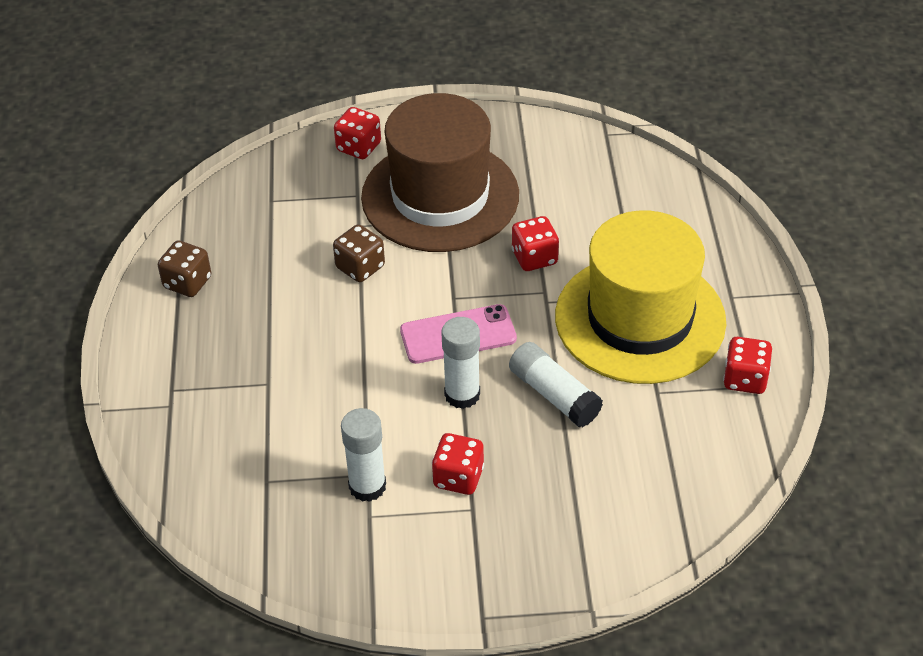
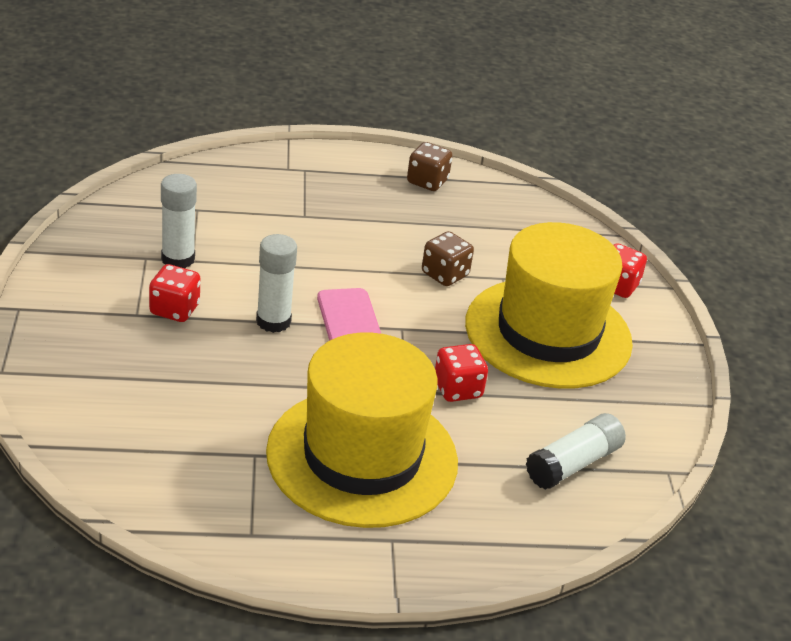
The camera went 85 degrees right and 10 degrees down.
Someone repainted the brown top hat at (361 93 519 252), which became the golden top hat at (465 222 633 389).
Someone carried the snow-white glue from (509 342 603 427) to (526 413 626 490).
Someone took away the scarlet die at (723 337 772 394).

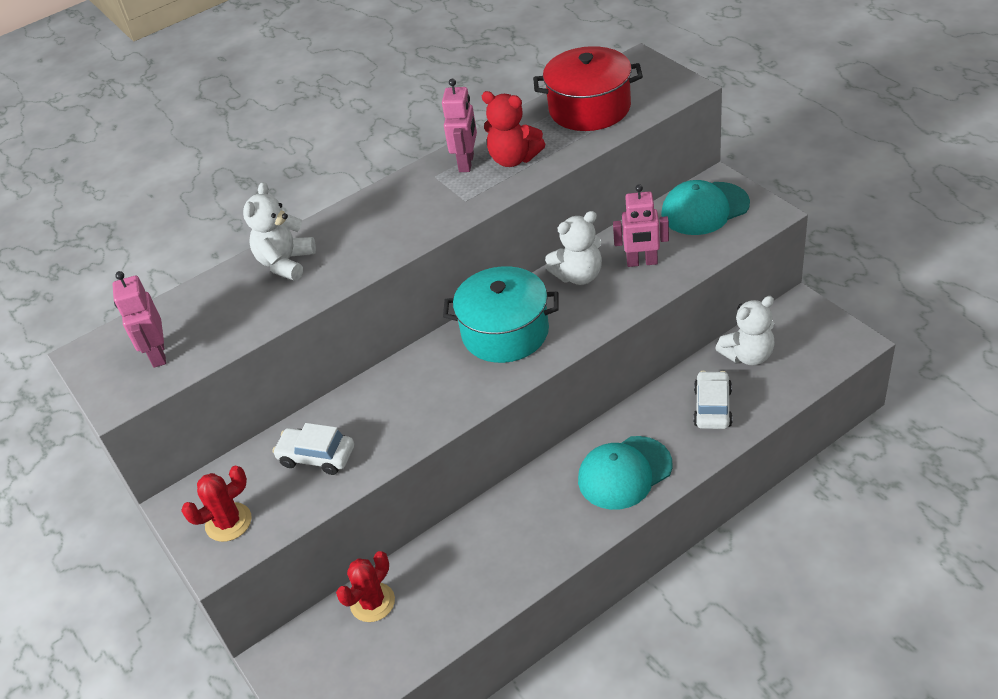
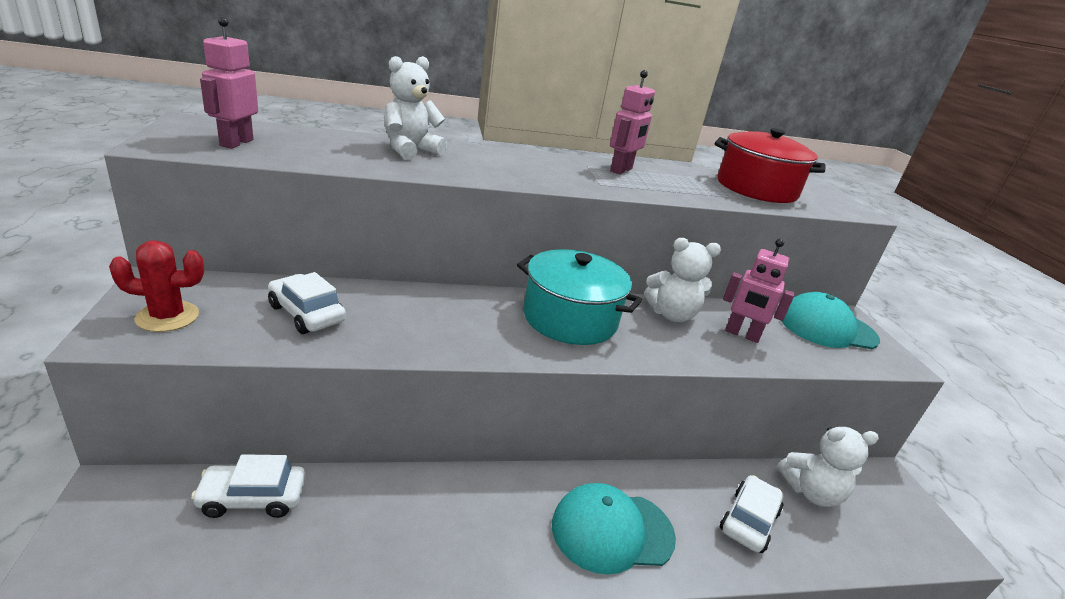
The camera went 15 degrees right and 15 degrees down.
Someone swapped the scarlet cactus at (336 551 395 622) for the snow-white toy car at (191 454 306 518).
Someone took away the scarlet teddy bear at (482 91 545 167).

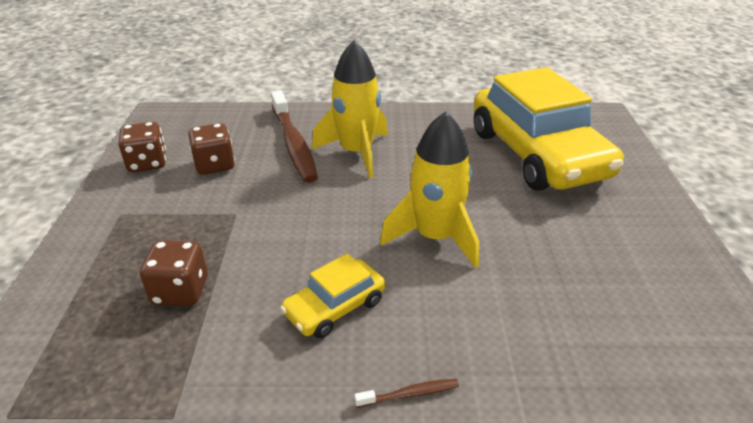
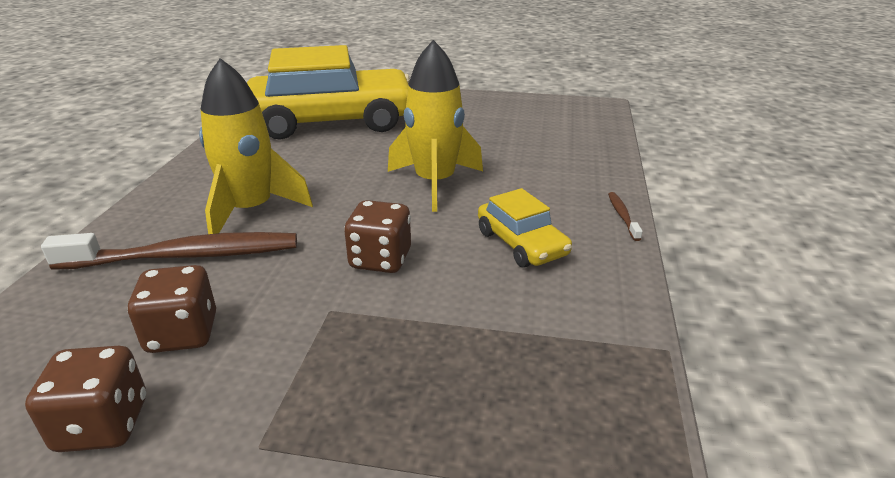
The camera went 80 degrees left and 5 degrees down.
Someone carried the brown die from (140 240 208 306) to (344 200 411 273).

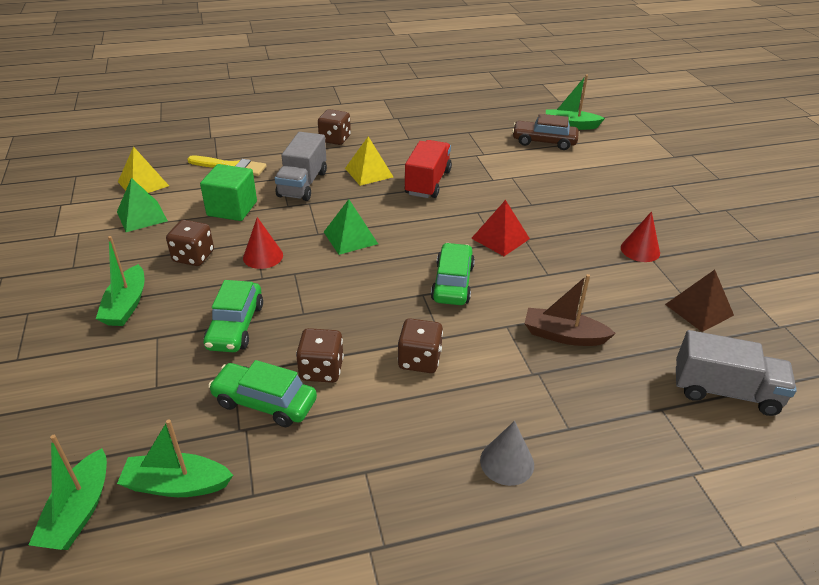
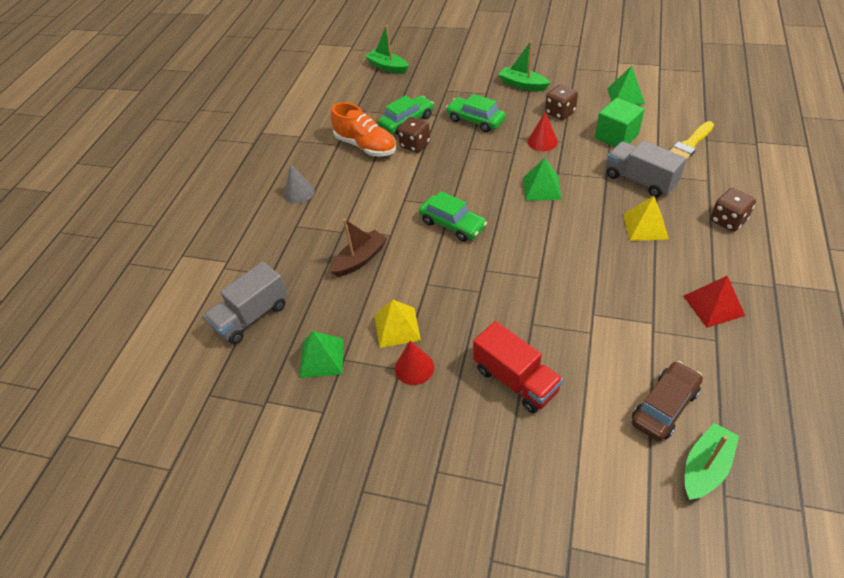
The camera went 125 degrees right and 10 degrees up.
Someone took away the emerald boat at (117 419 233 497).
Someone carried the golden solid pyramid from (118 146 169 193) to (375 299 421 348).
Someone took away the brown die at (398 318 443 373).
Someone carried the scarlet toy truck from (404 140 452 198) to (473 321 563 413).
Someone carried the scarlet solid pyramid from (471 200 530 256) to (683 276 745 328).
Someone repainted the brown solid pyramid at (665 270 734 332), which became the emerald solid pyramid at (299 331 344 378).
Someone put down the orange-coloured sneaker at (331 102 396 157).

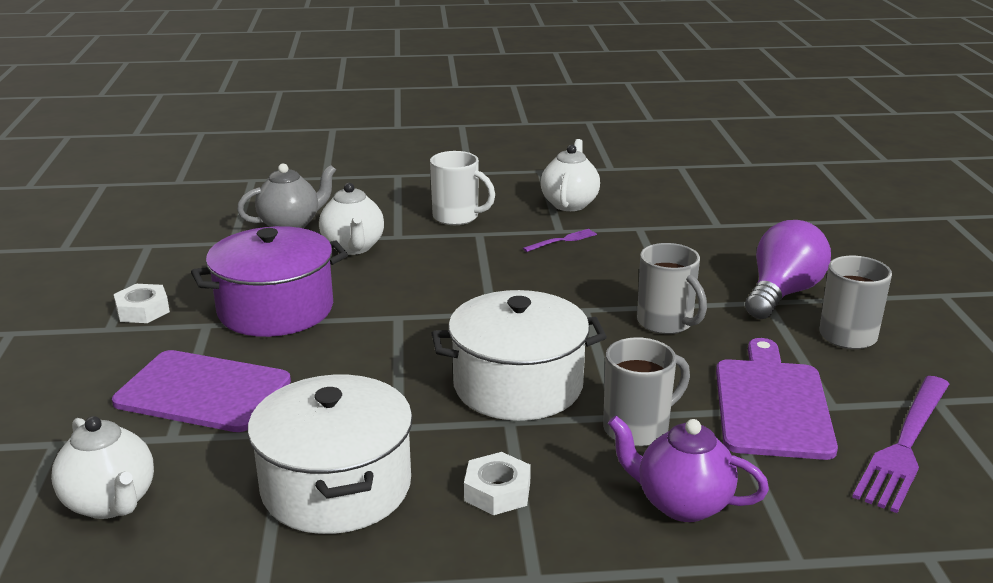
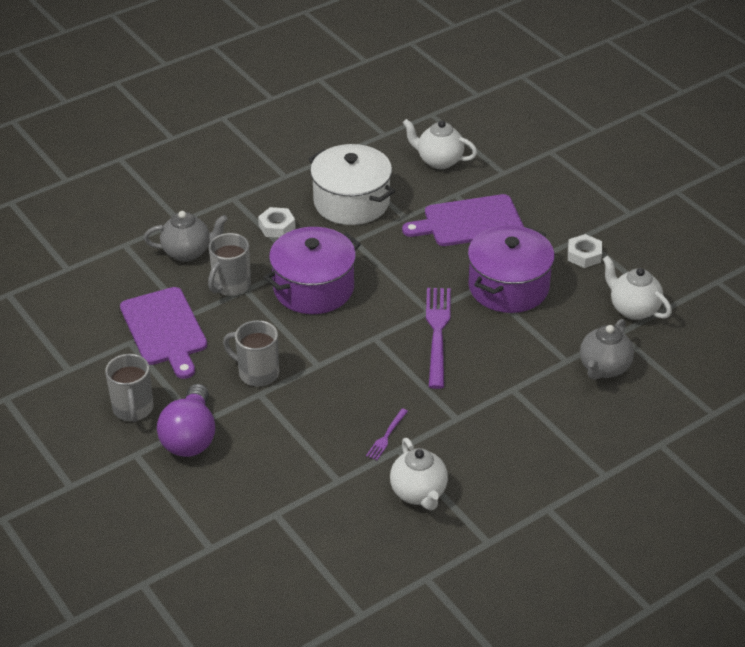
The camera went 150 degrees right and 15 degrees up.
Someone carried the snow-white china teapot from (319 183 384 255) to (603 256 672 320).
Someone took away the snow-white tea mug at (430 151 495 225).
Someone repainted the snow-white pot at (431 290 607 421), which became the violet pot at (264 227 361 314).
Someone repainted the violet china teapot at (608 416 769 522), which became the gray china teapot at (144 211 228 262).
Someone carried the violet fork from (852 376 949 513) to (426 288 451 389).

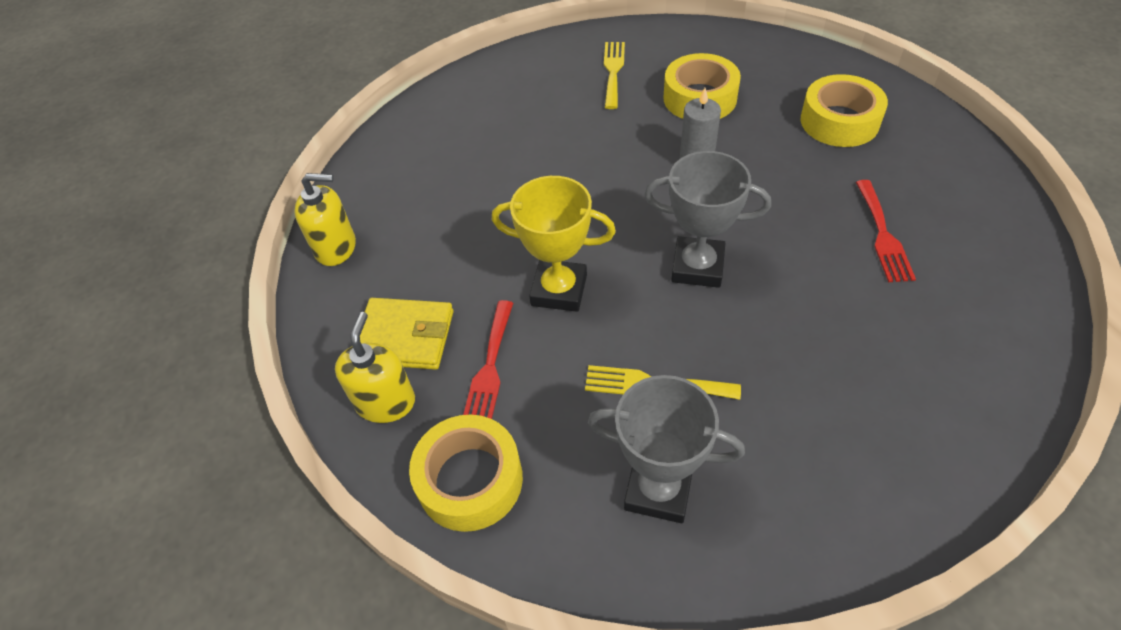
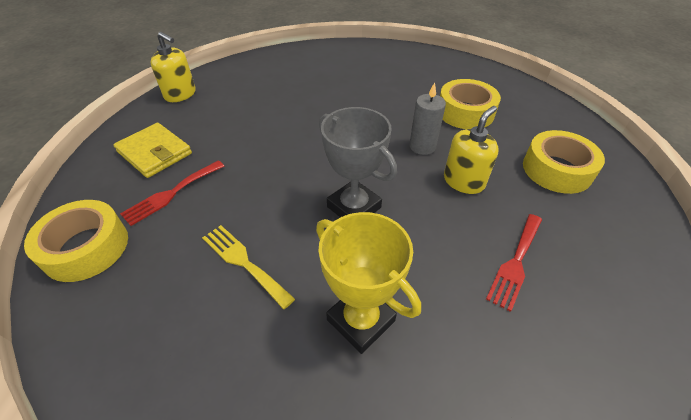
The camera went 30 degrees right and 5 degrees down.
Someone carried the golden soap dispenser from (335 312 415 423) to (444 106 499 194).
Someone carried the golden prize cup from (492 176 616 312) to (316 212 421 354).
Someone took away the gray prize cup at (588 375 745 523).
Someone took away the golden fork at (604 42 625 109).

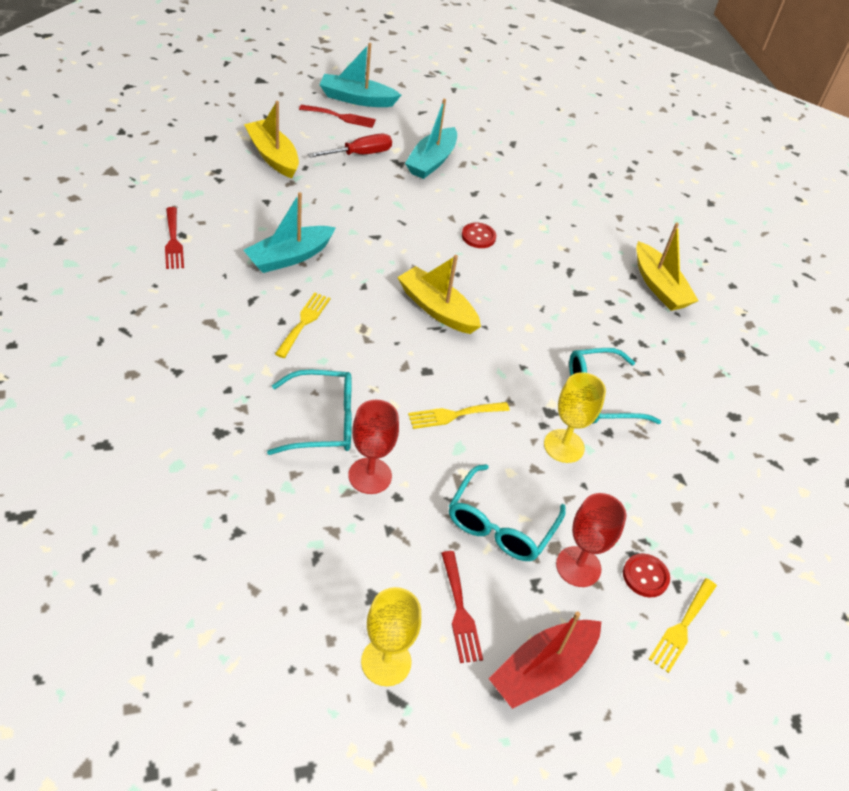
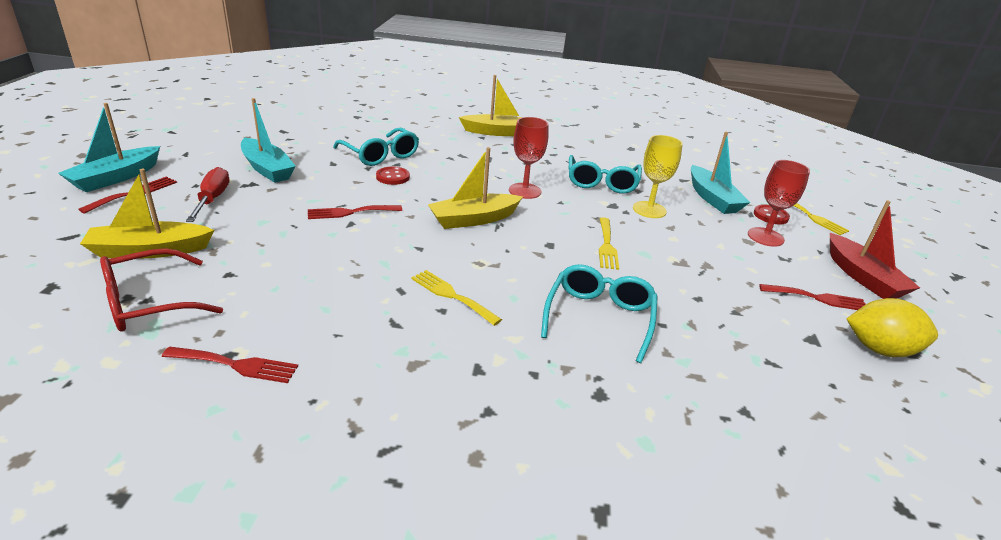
The camera went 65 degrees left and 15 degrees down.
Someone carried the teal boat from (243 192 336 273) to (691 132 750 214).
Someone carried the scarlet goblet from (348 400 399 494) to (509 117 548 199).
Someone swapped the golden goblet at (361 587 421 686) for the golden citrus fruit at (847 298 938 357).
Someone carried the teal glasses from (449 464 566 561) to (333 127 419 166).
Someone put down the scarlet glasses at (100 248 223 331).
Someone put down the scarlet fork at (308 205 402 219).

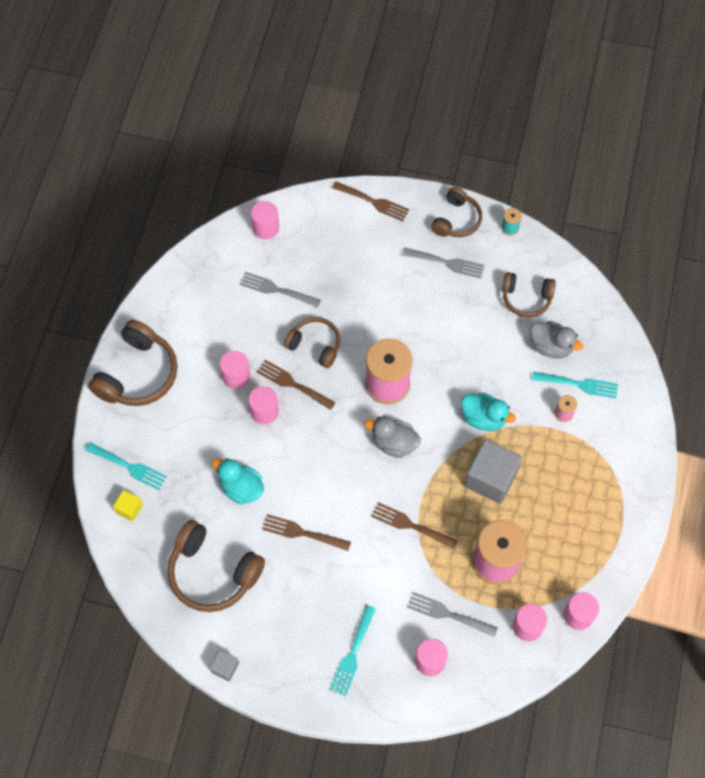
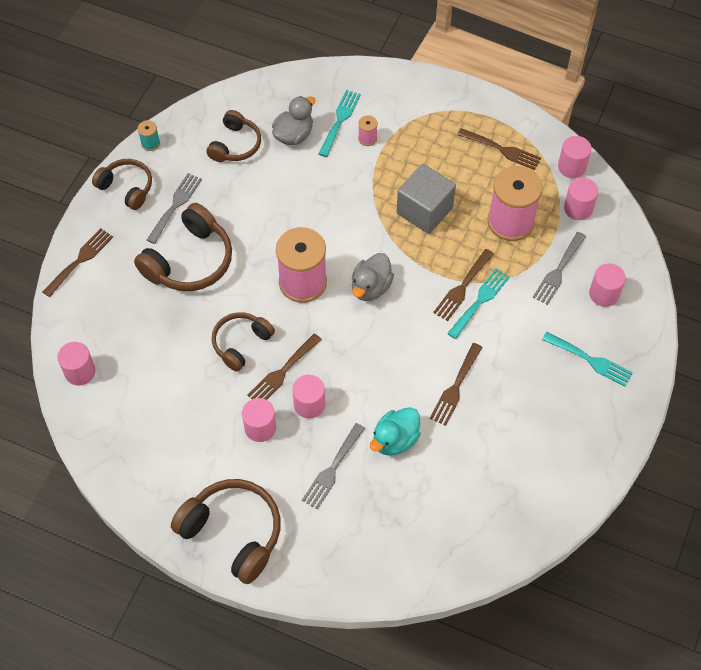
The camera went 80 degrees left and 5 degrees down.
Someone carried the teal fork from (85 442 167 490) to (447 268 510 339).
Someone took away the golden cube at (113 490 143 521).
Someone carried the brown headset from (168 520 265 612) to (134 203 232 291).
Someone took away the gray cube at (209 650 239 681).
Someone carried the gray fork from (240 272 321 308) to (302 423 365 510).
Someone took away the teal toy duck at (461 392 516 431).
Someone put down the brown fork at (457 128 541 170).

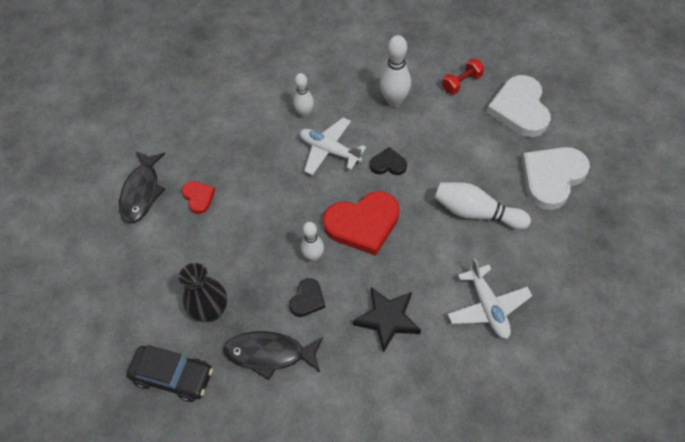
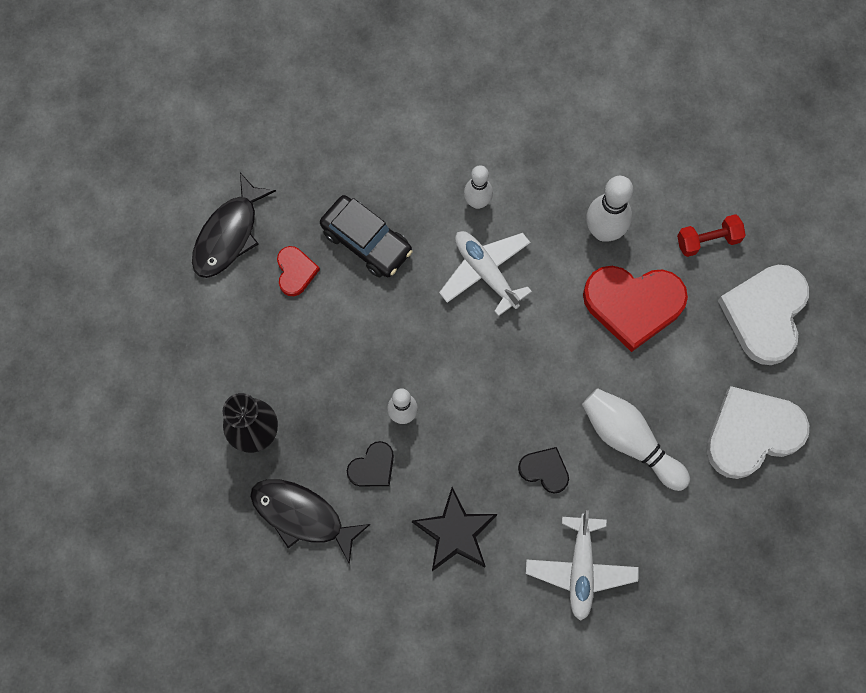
The camera went 20 degrees right and 15 degrees up.
Someone carried the black toy car from (127 345 213 402) to (320 195 413 277).
Someone carried the scarlet love heart from (323 191 400 256) to (583 266 688 352).
Someone carried the black love heart from (370 147 407 175) to (518 447 569 493).

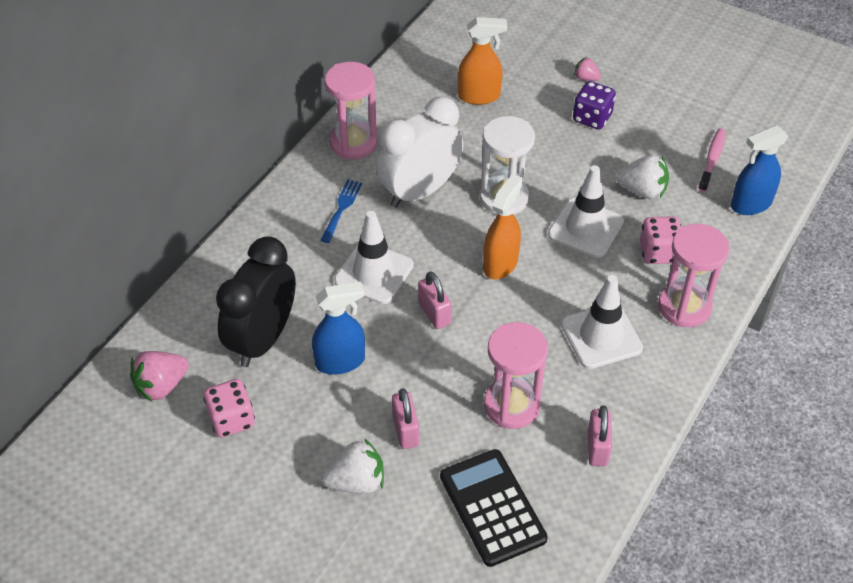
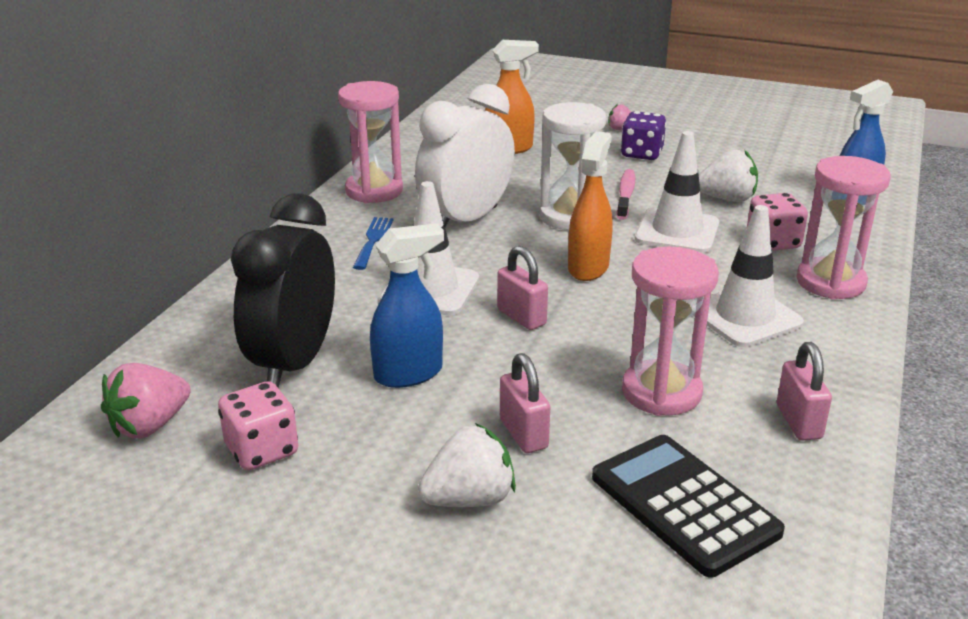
The camera went 10 degrees left and 20 degrees down.
Someone carried the rosy dental brush from (698 128 726 192) to (617 169 635 220).

